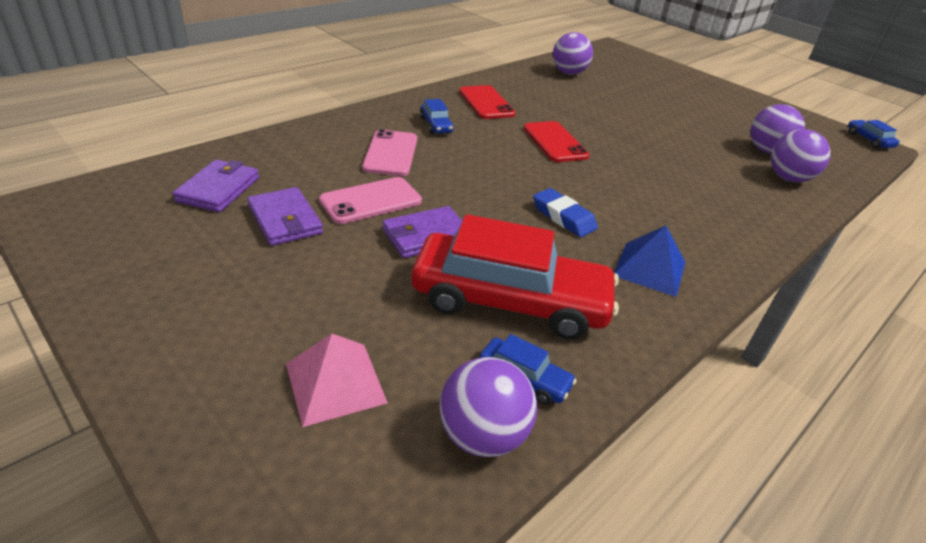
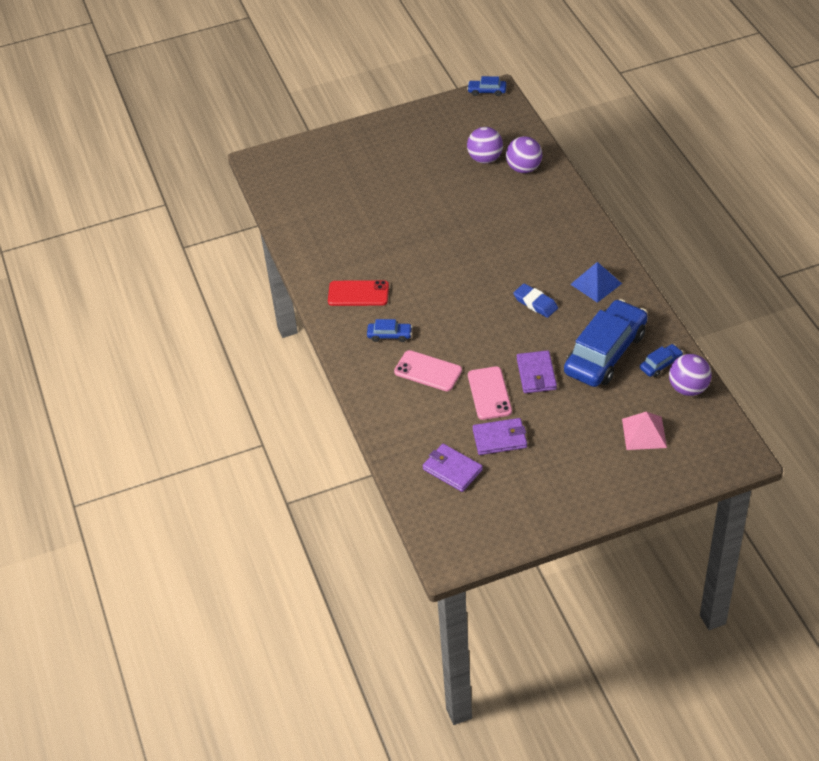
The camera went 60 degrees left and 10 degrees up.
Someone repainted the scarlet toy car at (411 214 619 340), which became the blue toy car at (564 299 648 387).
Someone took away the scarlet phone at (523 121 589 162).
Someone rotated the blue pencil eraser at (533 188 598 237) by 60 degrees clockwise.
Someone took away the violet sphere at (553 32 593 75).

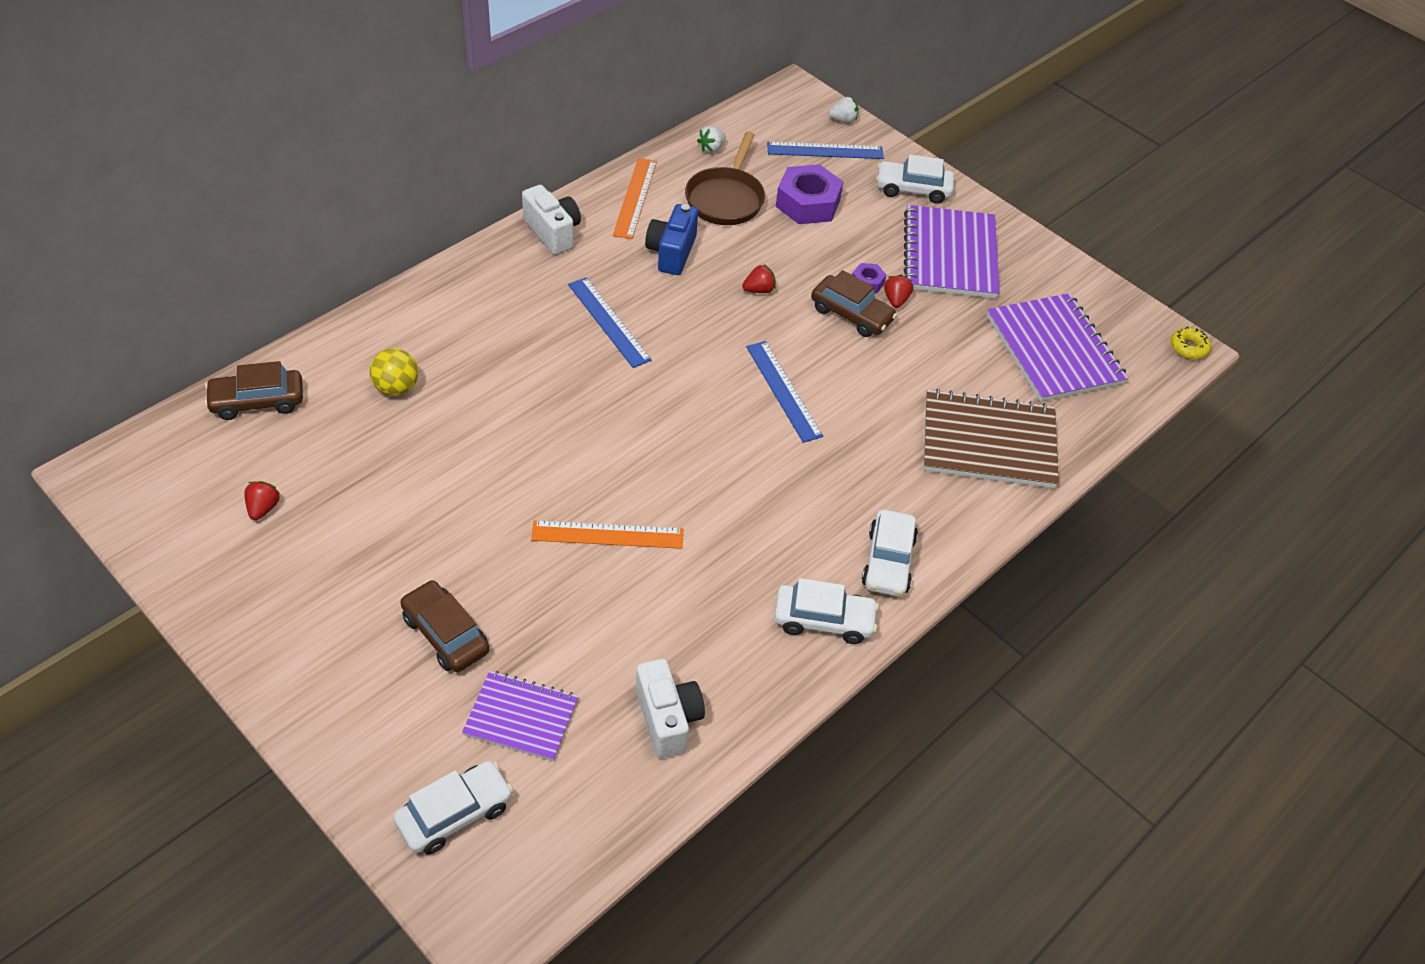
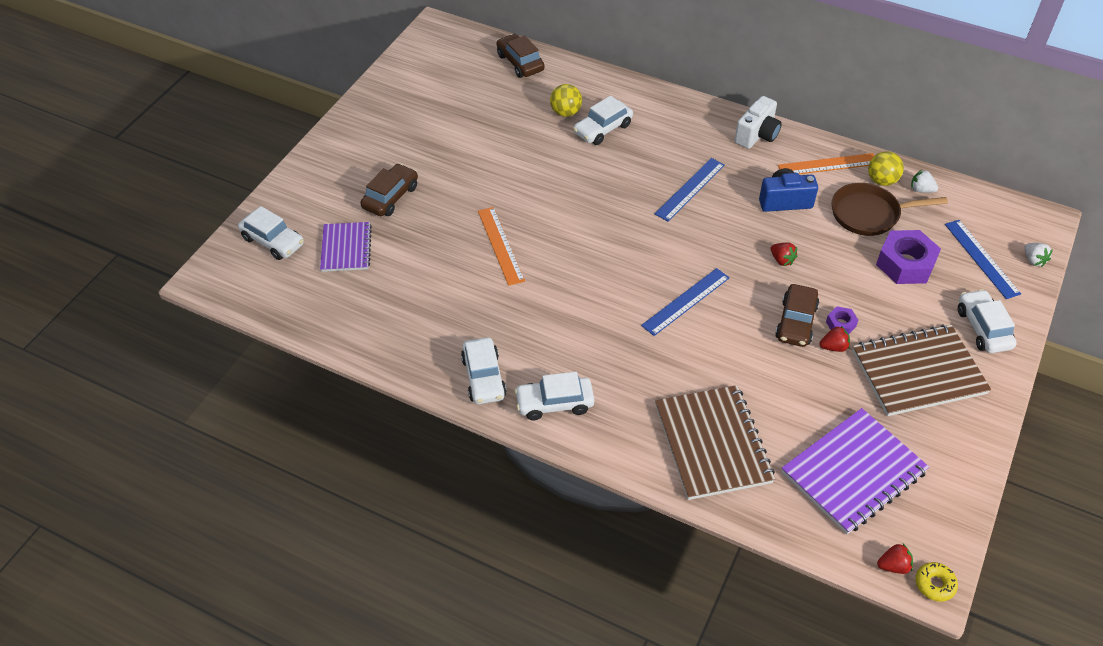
The camera went 75 degrees right and 0 degrees up.
Someone carried the scarlet berry from (244 481 281 520) to (877 544 913 574).
Someone took away the snow-white photo camera at (636 659 705 758).
Someone repainted the violet exercise book at (904 205 1000 299), which became the brown exercise book at (852 324 991 416).
Someone put down the snow-white toy car at (573 96 633 145).
Someone put down the golden sphere at (868 151 904 186).

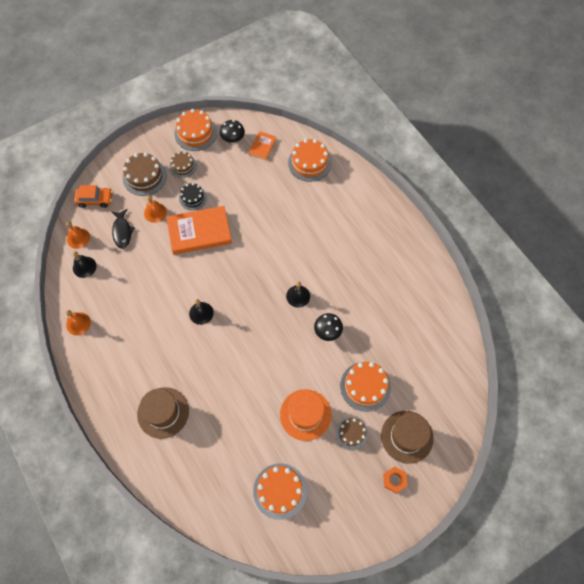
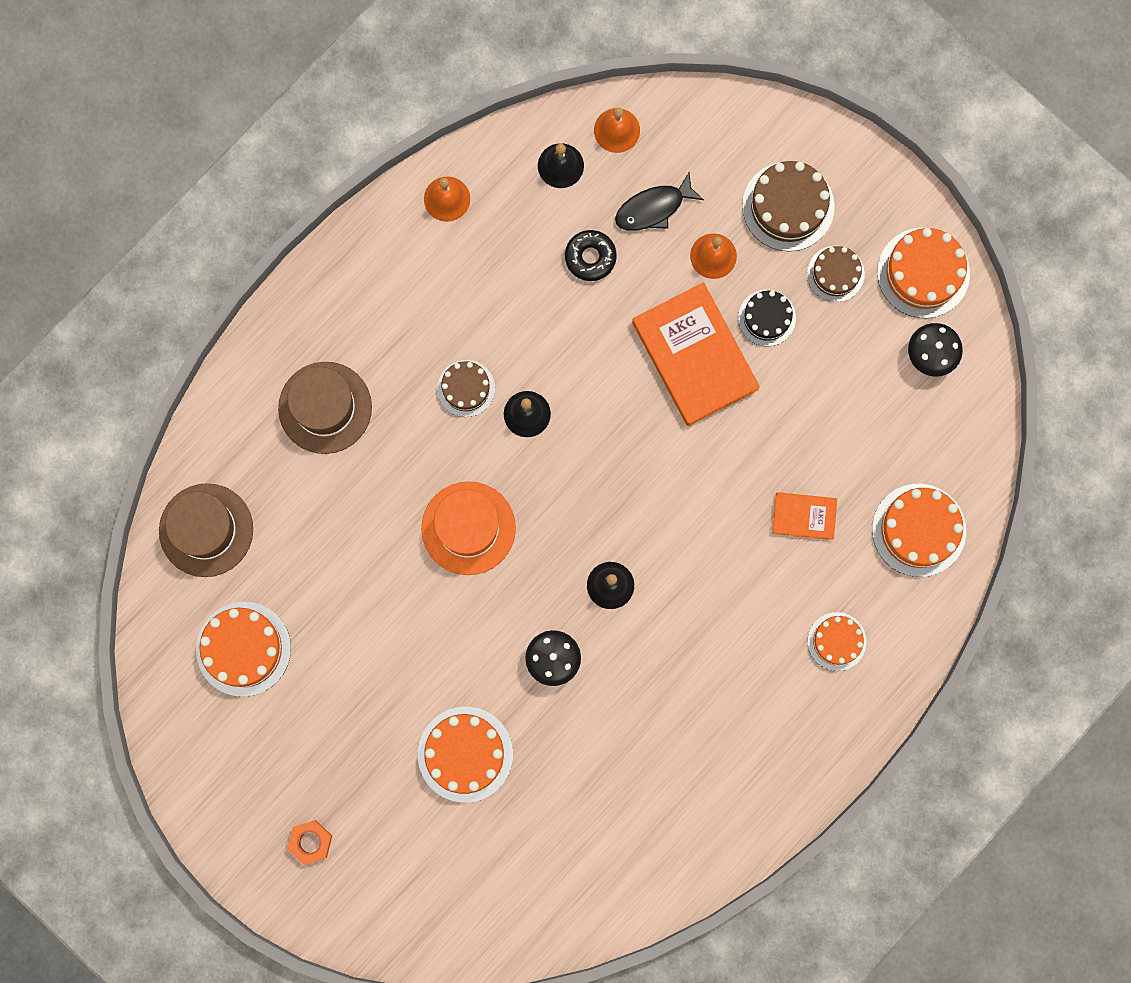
The camera went 75 degrees right and 15 degrees up.
Someone took away the orange-coloured toy car at (74 185 113 208).
Someone carried the orange-coloured hardcover from (249 131 276 160) to (772 492 837 540).
Someone carried the orange-coloured top hat from (280 389 331 441) to (421 481 516 575).
Someone carried the brown cake from (336 418 368 450) to (437 360 495 417).
Someone carried the brown top hat from (381 411 434 464) to (159 483 253 577).
Someone put down the black doughnut at (565 230 617 281).
Someone put down the orange-coloured cake at (808 612 867 671).

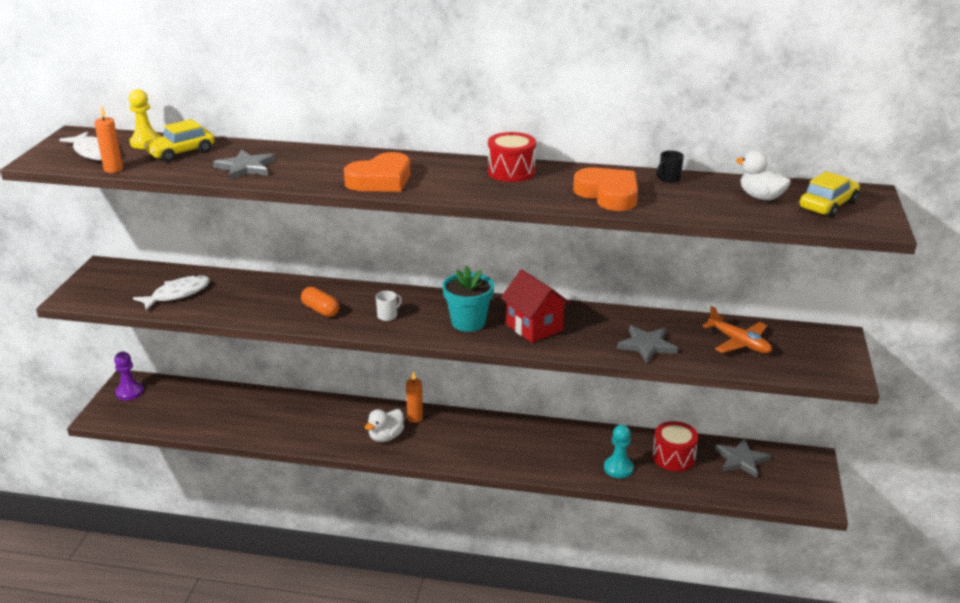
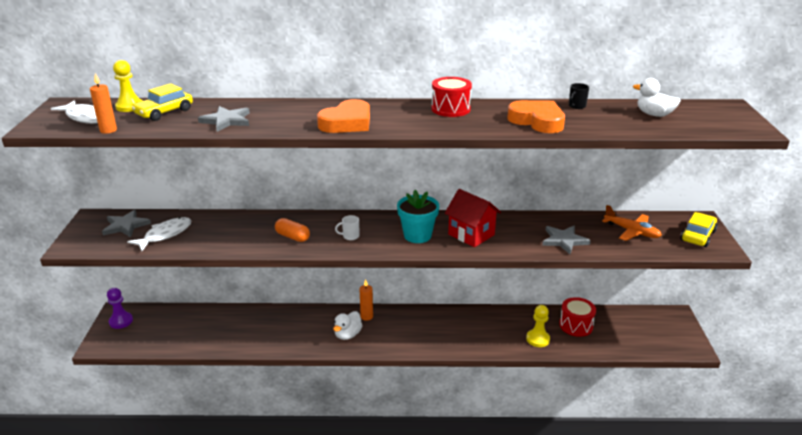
The camera went 10 degrees left and 0 degrees up.
Someone rotated the snow-white tea mug at (376 291 402 321) by 135 degrees counterclockwise.
Someone repainted the teal pawn at (604 425 634 478), which became the golden pawn at (526 305 550 347).
Someone carried the gray star shape from (715 439 771 478) to (102 210 151 237).
Someone carried the golden toy car from (799 171 860 218) to (680 212 718 247).

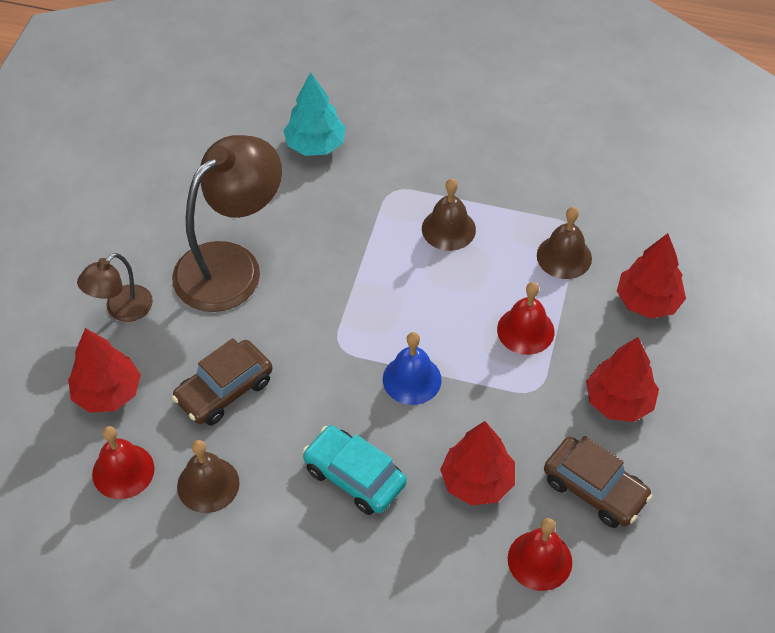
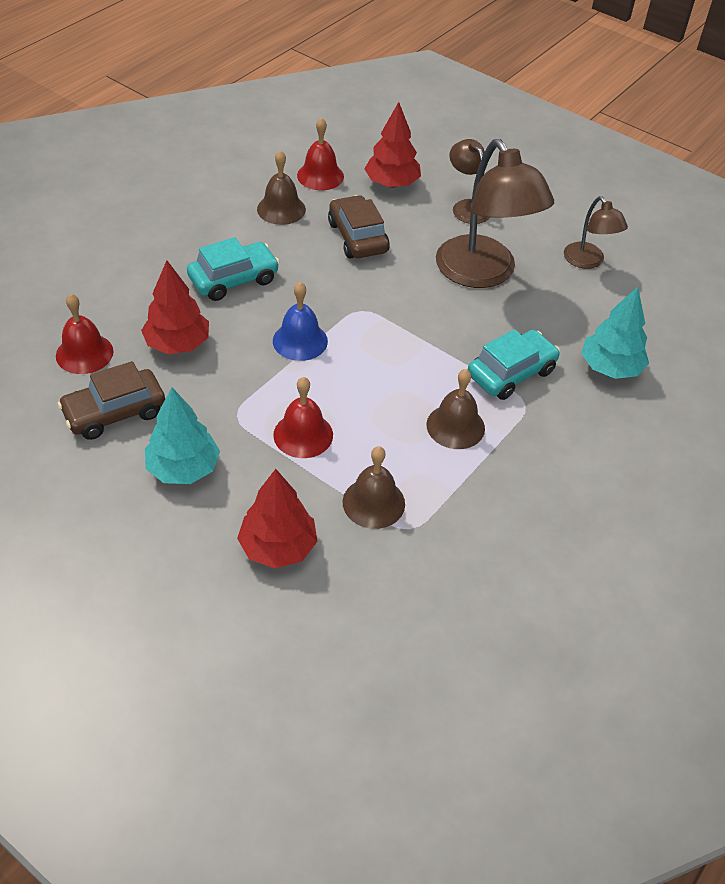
The camera went 110 degrees right and 5 degrees down.
Someone repainted the scarlet toy tree at (586 337 659 422), which became the teal toy tree at (145 387 220 484).
Someone put down the teal toy car at (468 329 560 400).
Someone put down the brown reading lamp at (564 196 628 269).

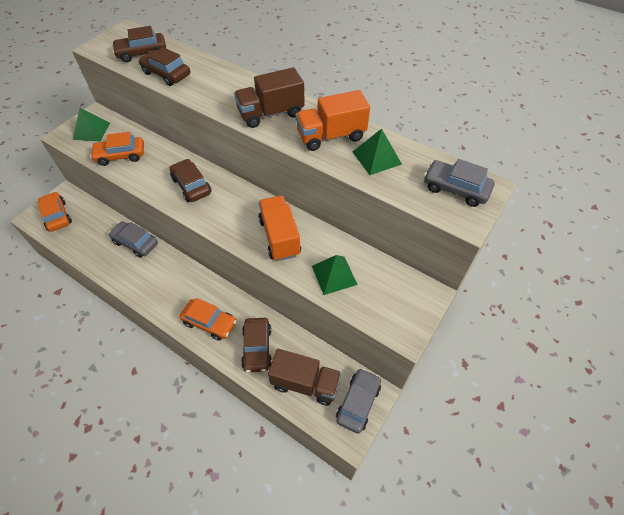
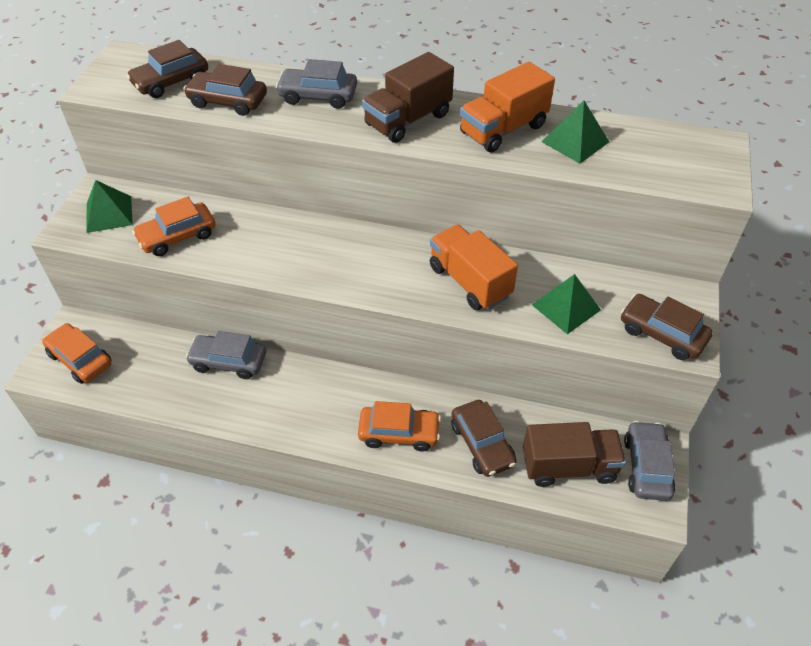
The camera went 20 degrees left and 5 degrees down.
Someone carried the brown toy car from (170 159 211 202) to (621 294 713 360).
Someone carried the gray toy car from (424 159 495 207) to (276 59 357 109).

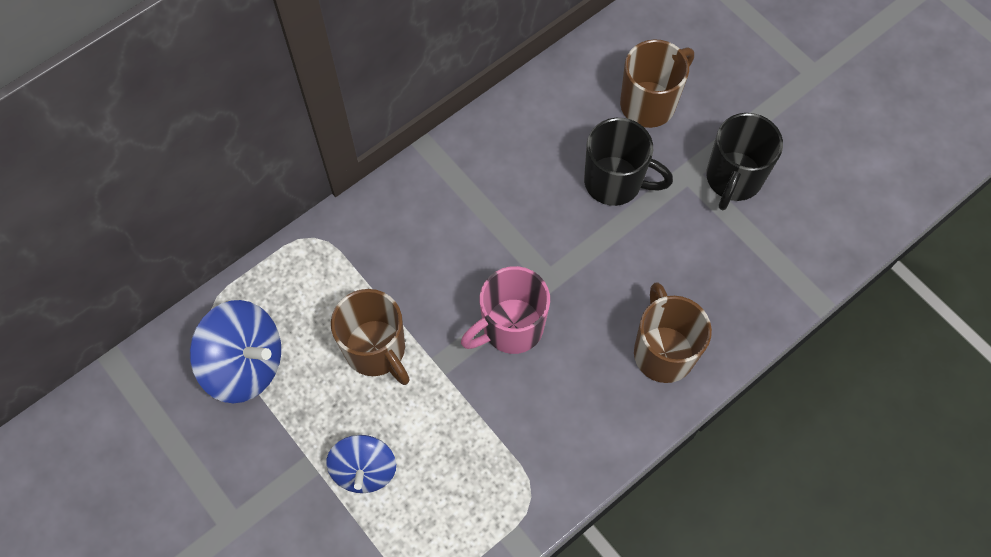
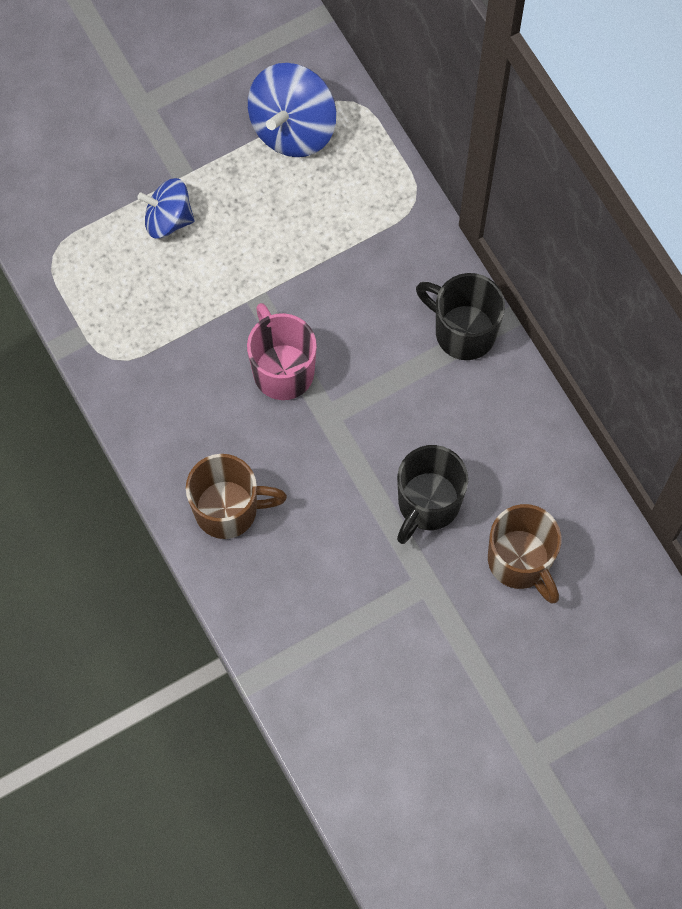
The camera went 100 degrees right and 5 degrees up.
Someone took away the brown tea mug at (331 289 410 385).
Someone carried the black tea mug from (706 113 783 210) to (416 273 505 360).

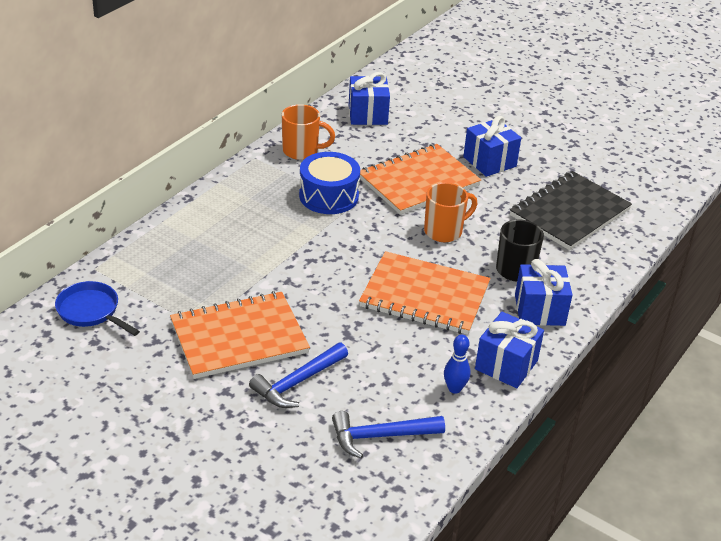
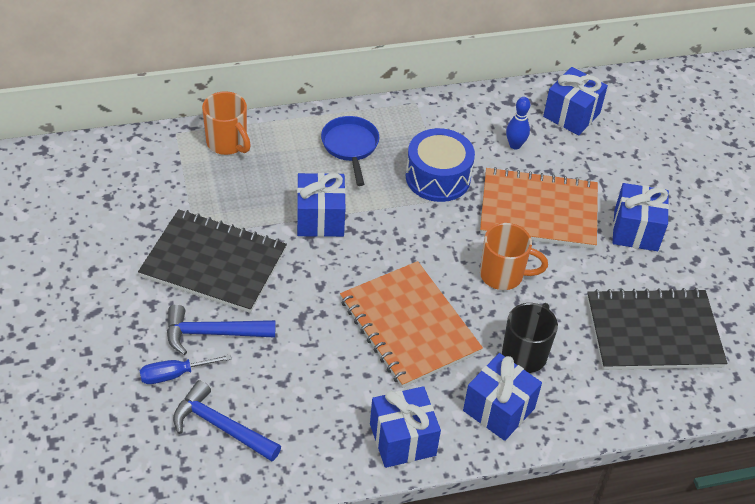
The camera went 40 degrees right and 10 degrees up.
Someone carried the blue pan from (55 281 140 336) to (321 116 379 186).
Someone repainted the orange-coloured exercise book at (170 291 310 379), which became the black exercise book at (138 209 287 313).
Someone carried the orange-coloured tea mug from (282 104 335 160) to (202 91 251 155).
Someone carried the blue skittle from (444 335 470 394) to (506 97 530 149).
Someone put down the blue screwdriver at (140 354 231 384).
Someone put down the blue wrapped gift at (297 173 346 237).

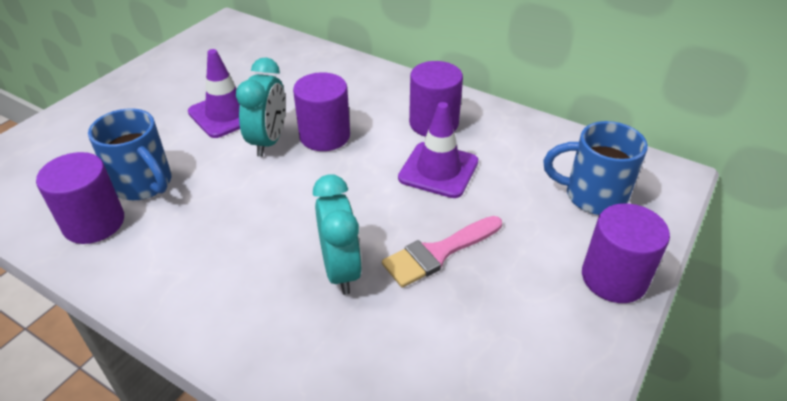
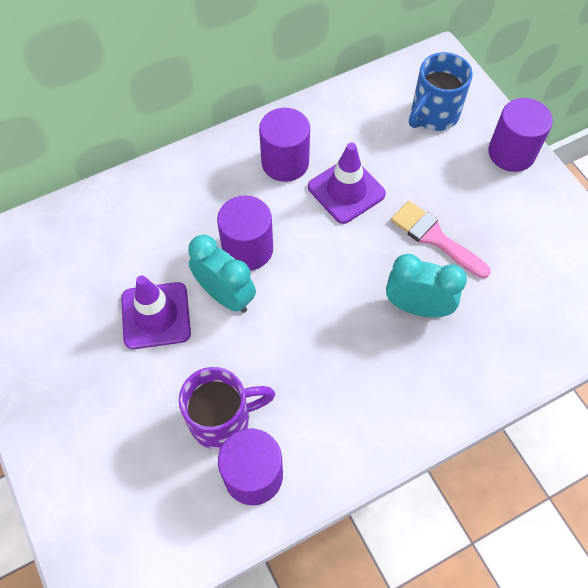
The camera went 60 degrees left and 20 degrees up.
Someone repainted the blue tea mug at (88 108 171 200), which became the violet tea mug at (179 367 275 449).
Someone rotated the rosy brush at (382 216 502 288) by 135 degrees clockwise.

